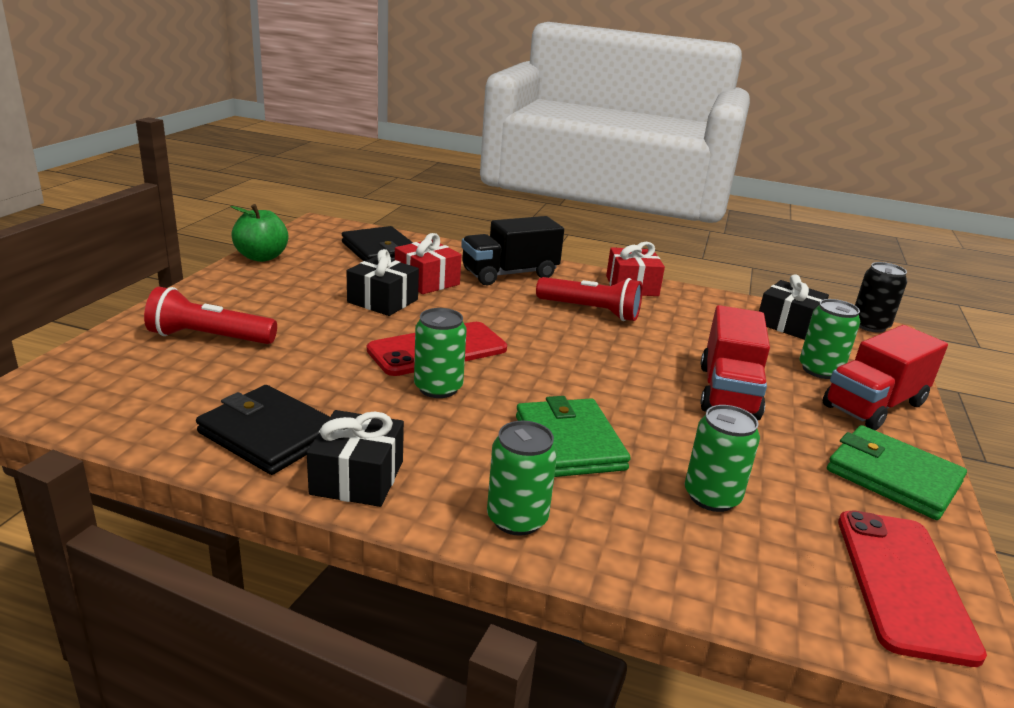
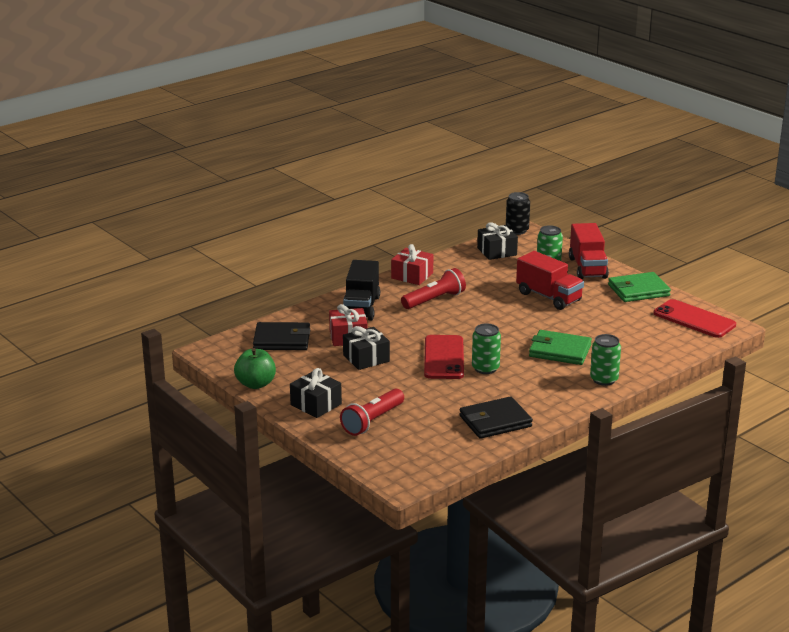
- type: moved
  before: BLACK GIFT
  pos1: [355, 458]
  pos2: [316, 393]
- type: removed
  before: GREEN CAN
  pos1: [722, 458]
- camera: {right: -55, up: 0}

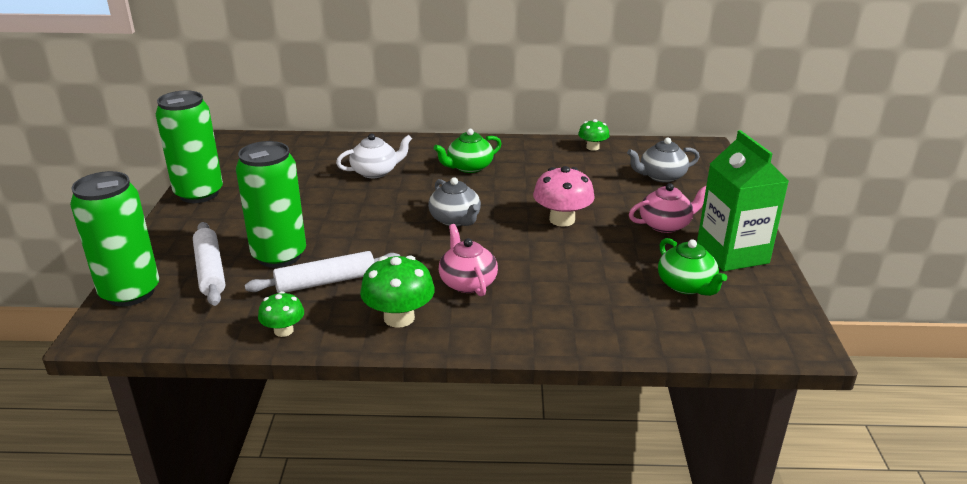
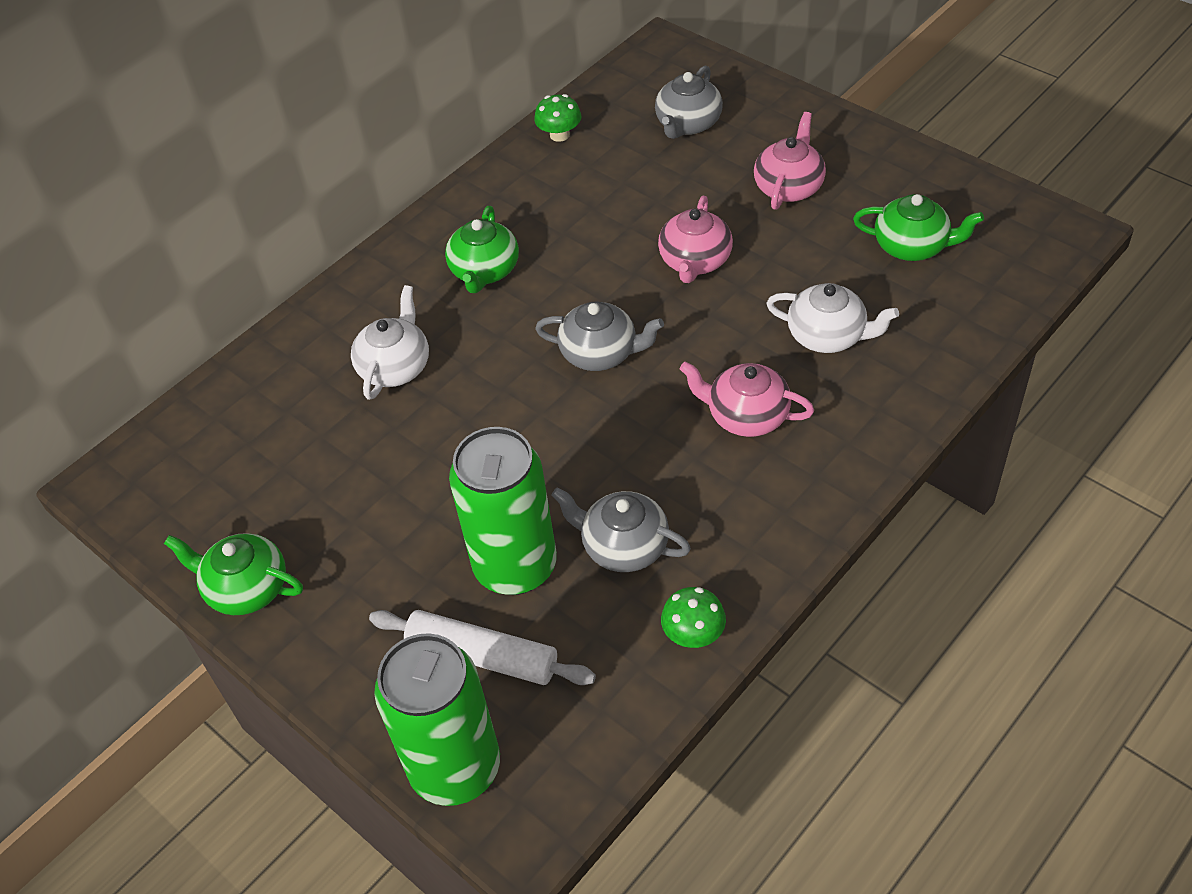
- type: replaced
  before: GREEN CAN
  after: GREEN TEAPOT
  pos1: [189, 146]
  pos2: [233, 574]
- type: replaced
  before: WHITE ROLLING PIN
  after: GREY TEAPOT
  pos1: [322, 272]
  pos2: [621, 529]
- type: removed
  before: GREEN MUSHROOM
  pos1: [397, 291]
- type: replaced
  before: PINK MUSHROOM
  after: PINK TEAPOT
  pos1: [564, 196]
  pos2: [695, 239]
- type: removed
  before: GREEN CARTON
  pos1: [742, 200]
- type: added
  after: WHITE TEAPOT
  pos2: [832, 318]
- camera: {right: -45, up: 20}

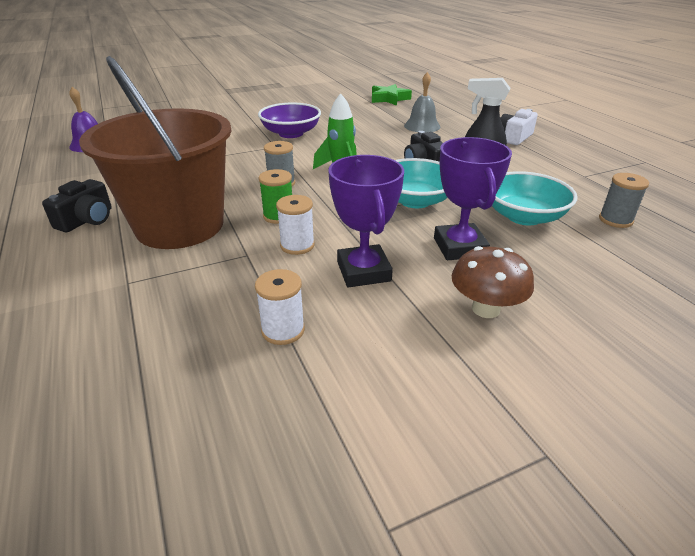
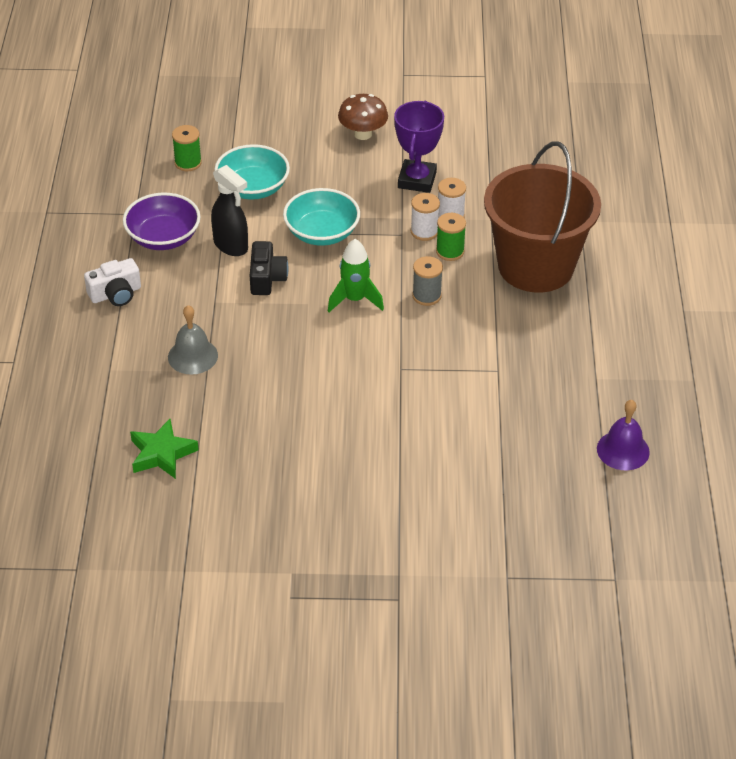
- type: removed
  before: BLACK CAMERA
  pos1: [77, 205]
- type: moved
  before: WHITE SPOOL
  pos1: [280, 307]
  pos2: [425, 217]
- type: moved
  before: PURPLE BOWL
  pos1: [289, 120]
  pos2: [162, 221]
- type: removed
  before: PURPLE TROPHY
  pos1: [473, 198]
- type: recoloured
  before: GREY SPOOL
  after: GREEN SPOOL
  pos1: [624, 200]
  pos2: [187, 148]
- camera: {right: -155, up: 10}

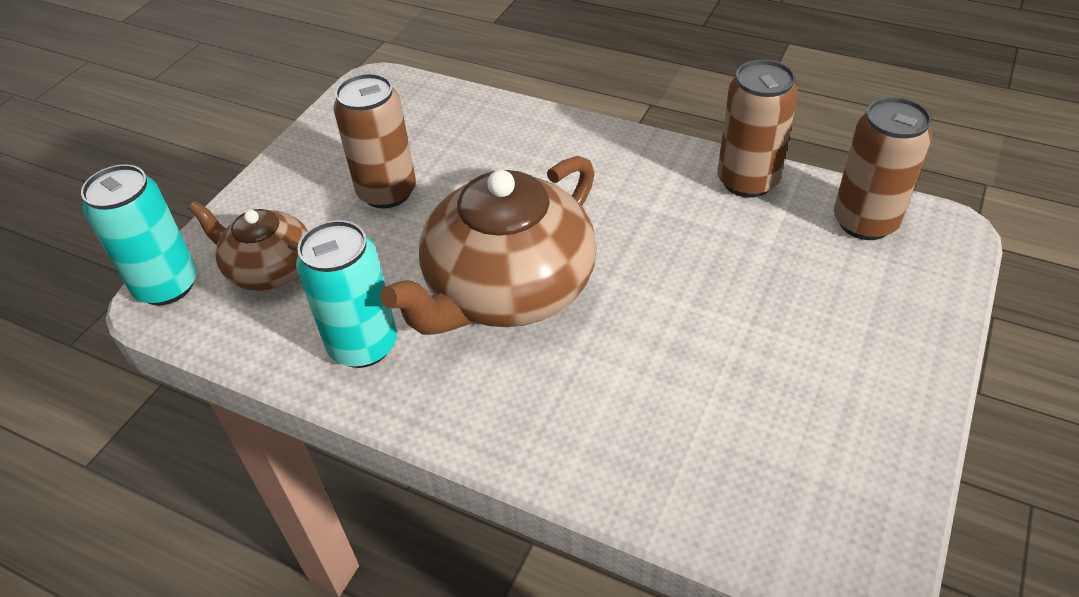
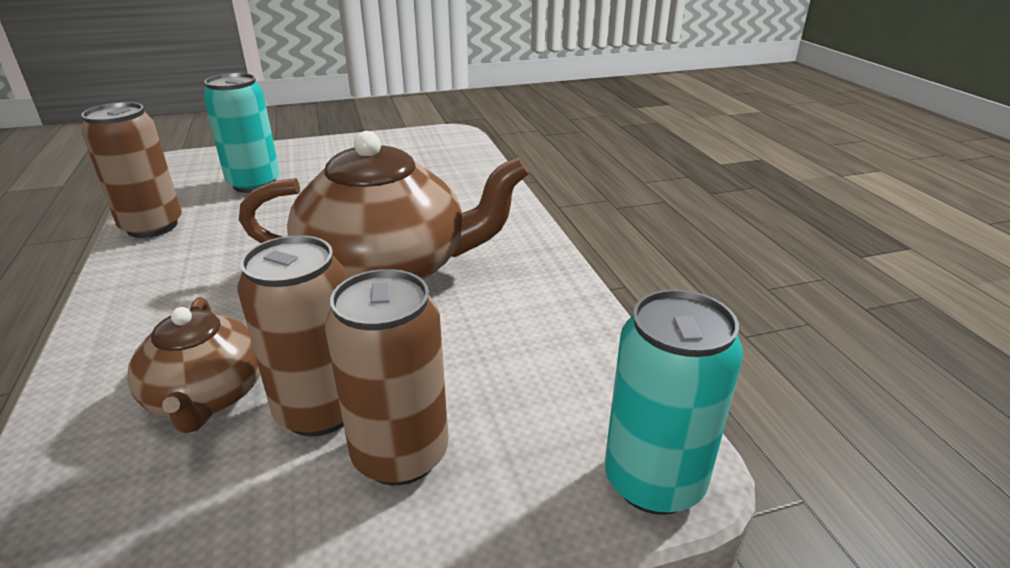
- type: moved
  before: BROWN TEAPOT
  pos1: [248, 246]
  pos2: [193, 365]
- type: moved
  before: TURQUOISE CAN
  pos1: [346, 294]
  pos2: [241, 133]
- type: moved
  before: BROWN CAN
  pos1: [883, 168]
  pos2: [386, 377]
- camera: {right: -135, up: -15}

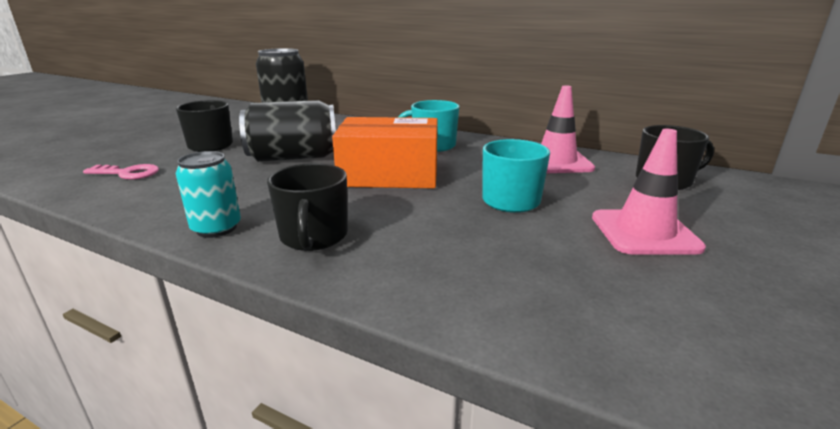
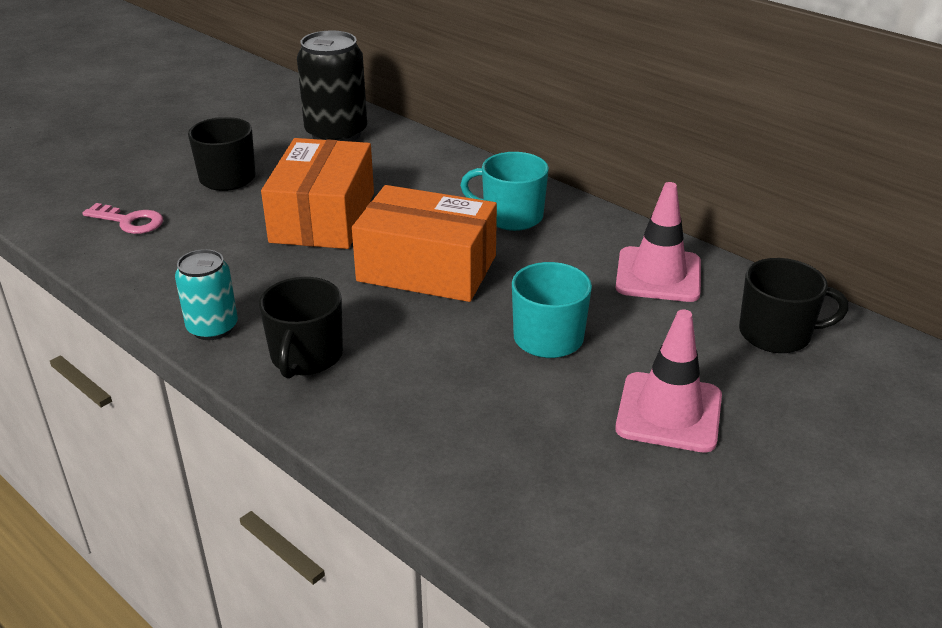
- type: replaced
  before: BLACK CAN
  after: ORANGE BOX
  pos1: [287, 131]
  pos2: [317, 193]
- camera: {right: 15, up: 10}

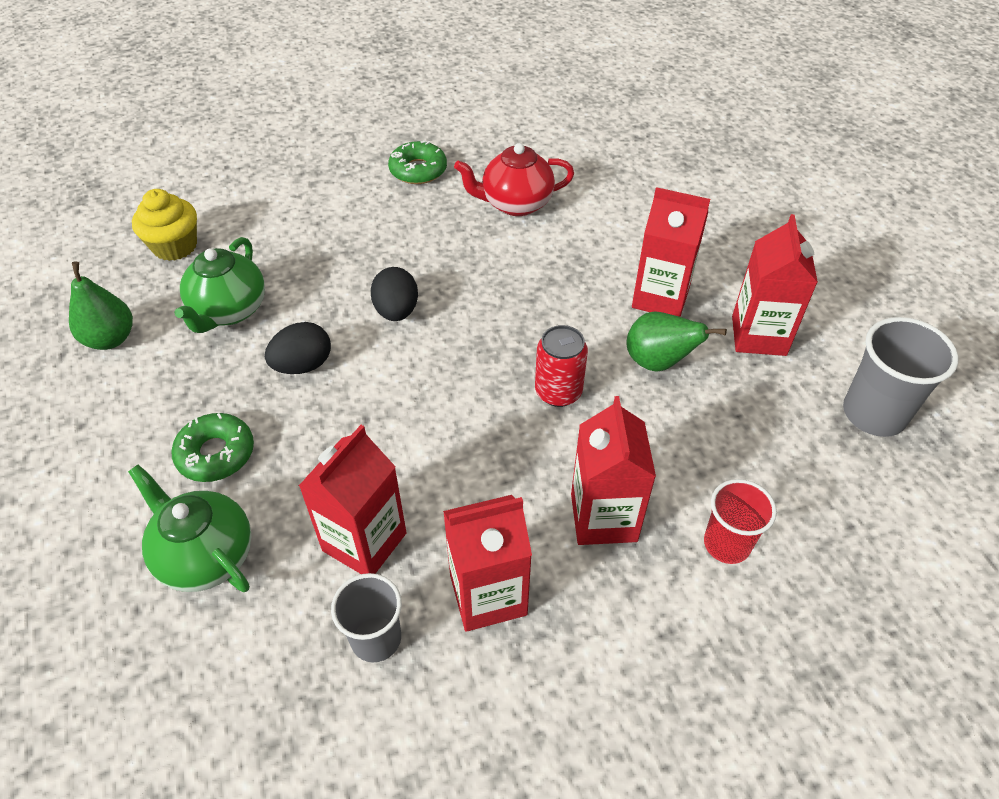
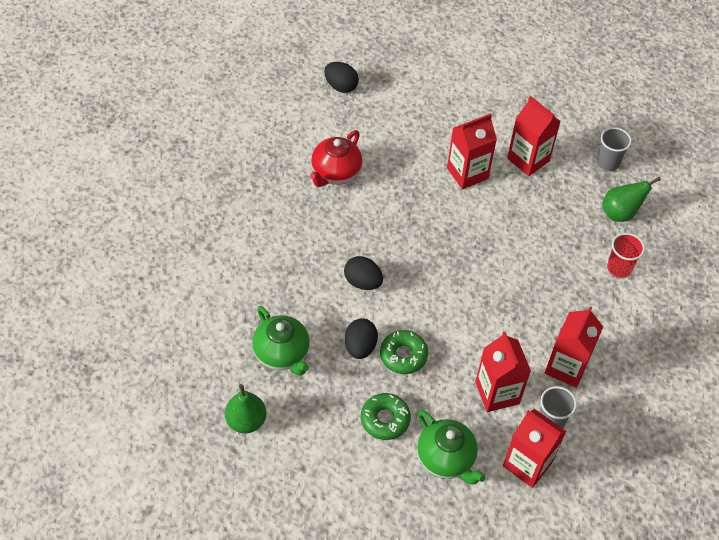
- type: turned
  before: GREEN TEAPOT
  pos1: [189, 528]
  pos2: [451, 447]
  turn: -120
- type: removed
  before: YELLOW CUPCAKE
  pos1: [164, 225]
- type: moved
  before: GREEN DONUT
  pos1: [417, 162]
  pos2: [404, 352]
- type: removed
  before: RED CAN
  pos1: [561, 366]
- type: moved
  before: RED CARTON
  pos1: [613, 470]
  pos2: [534, 448]
- type: moved
  before: GREEN PEAR
  pos1: [676, 341]
  pos2: [631, 199]
- type: resized
  before: GREY CUP
  pos1: [901, 377]
  pos2: [614, 149]
  scale: 0.67
- type: added
  after: BLACK EGG
  pos2: [341, 77]
- camera: {right: -50, up: 5}

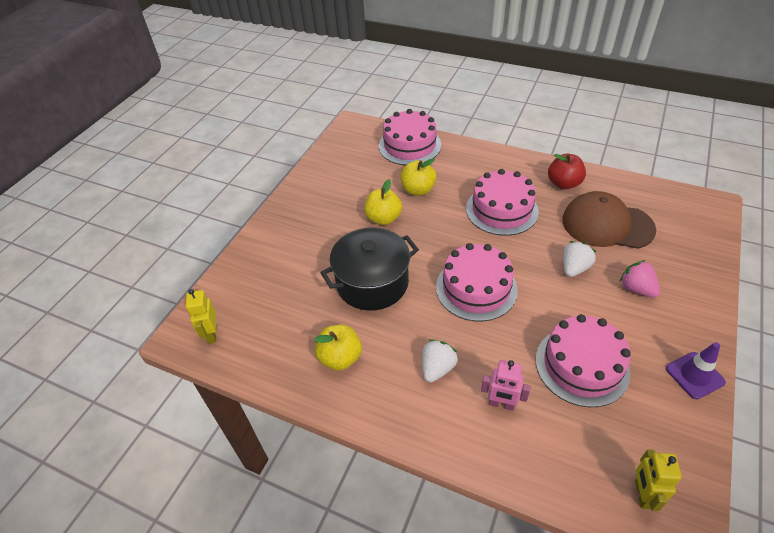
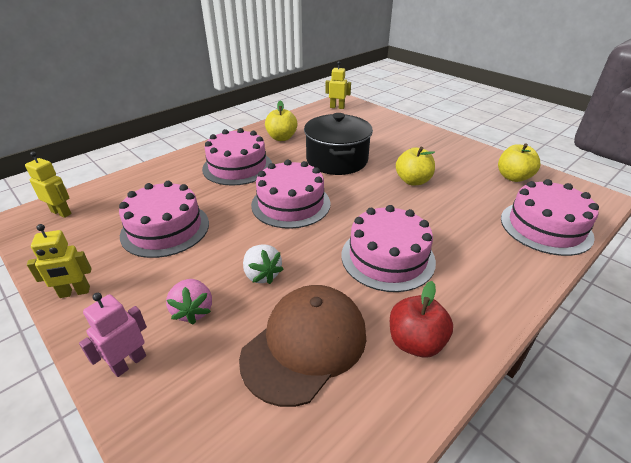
- type: moved
  before: YELLOW APPLE
  pos1: [418, 177]
  pos2: [519, 162]
- type: replaced
  before: WHITE STRAWBERRY
  after: PINK CAKE
  pos1: [440, 360]
  pos2: [237, 157]
- type: moved
  before: PINK ROBOT
  pos1: [506, 385]
  pos2: [113, 335]
- type: turned
  before: PINK STRAWBERRY
  pos1: [640, 279]
  pos2: [189, 301]
  turn: 90
- type: replaced
  before: PURPLE TRAFFIC CONE
  after: YELLOW ROBOT
  pos1: [696, 370]
  pos2: [59, 261]
- camera: {right: 110, up: -10}

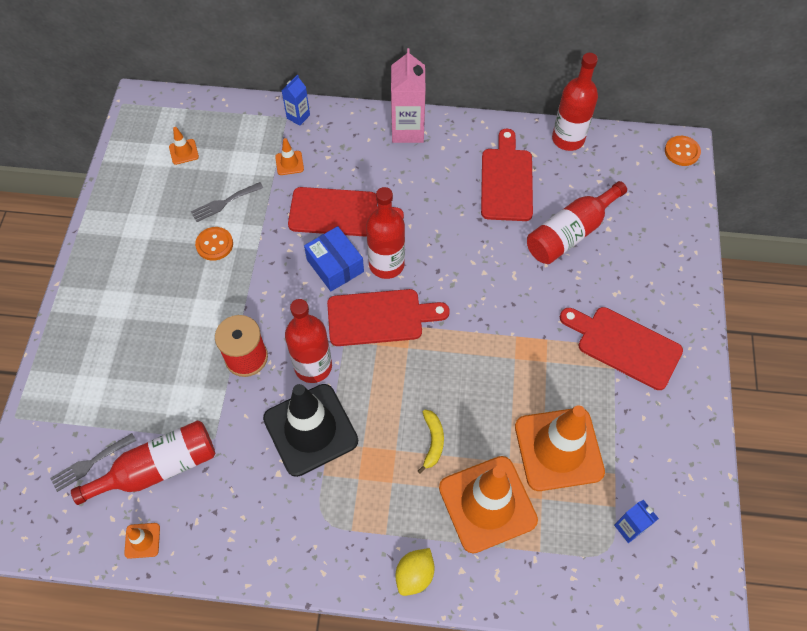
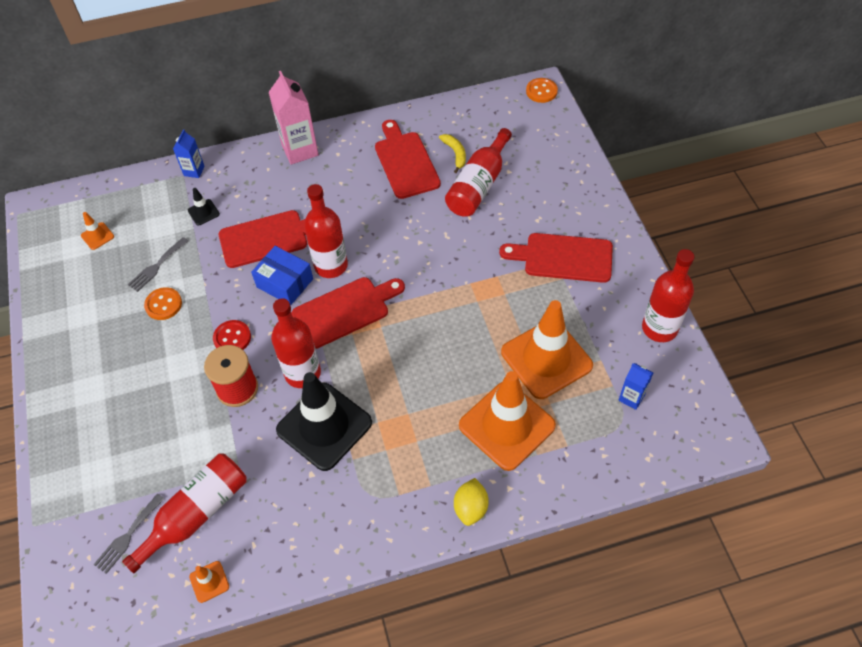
- type: recoloured
  before: ORANGE TRAFFIC CONE
  after: BLACK TRAFFIC CONE
  pos1: [289, 156]
  pos2: [204, 206]
- type: moved
  before: YELLOW BANANA
  pos1: [431, 441]
  pos2: [452, 153]
- type: moved
  before: RED BOTTLE
  pos1: [575, 102]
  pos2: [668, 295]
- type: added
  after: RED BUTTON
  pos2: [232, 335]
- camera: {right: -20, up: -5}

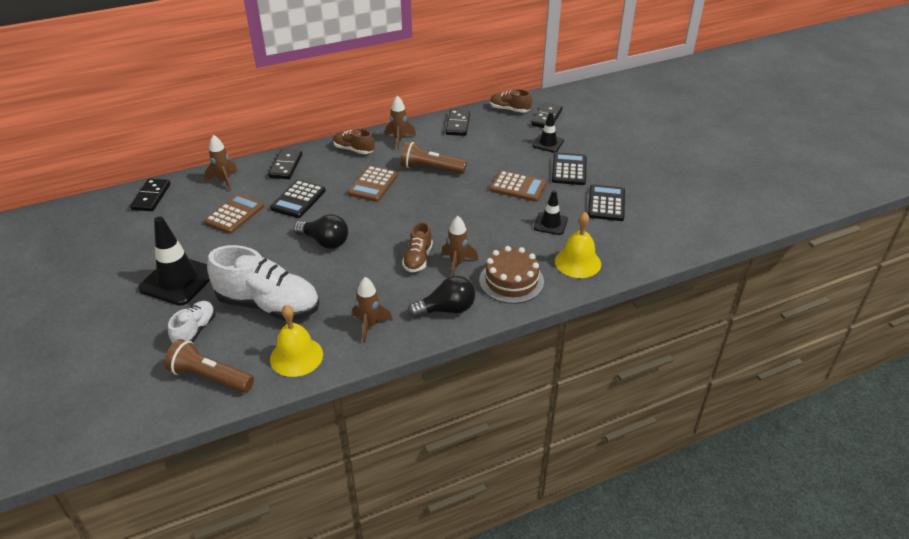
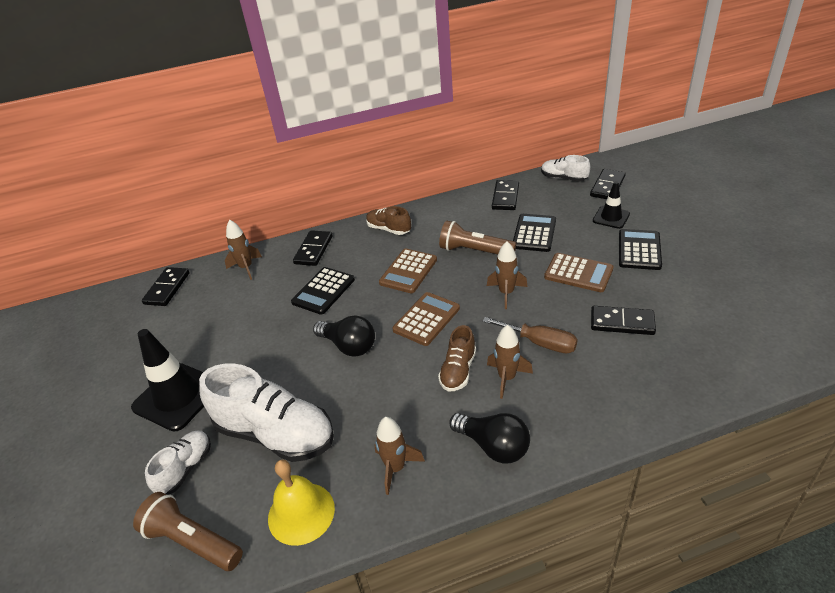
- type: moved
  before: BROWN CALCULATOR
  pos1: [233, 214]
  pos2: [426, 319]
- type: moved
  before: BROWN ROCKET
  pos1: [400, 122]
  pos2: [507, 275]
- type: turned
  before: BLACK LIGHT BULB
  pos1: [441, 297]
  pos2: [489, 438]
  turn: 45
- type: removed
  before: BROWN CAKE
  pos1: [511, 275]
- type: recoloured
  before: BROWN SHOE
  after: WHITE SHOE
  pos1: [511, 101]
  pos2: [565, 168]
- type: replaced
  before: BLACK TRAFFIC CONE
  after: BLACK DOMINO
  pos1: [551, 212]
  pos2: [623, 320]
- type: removed
  before: YELLOW BELL
  pos1: [578, 245]
- type: moved
  before: BLACK CALCULATOR
  pos1: [606, 202]
  pos2: [534, 233]
- type: added
  after: BROWN SCREWDRIVER
  pos2: [530, 335]
- camera: {right: 10, up: 0}

